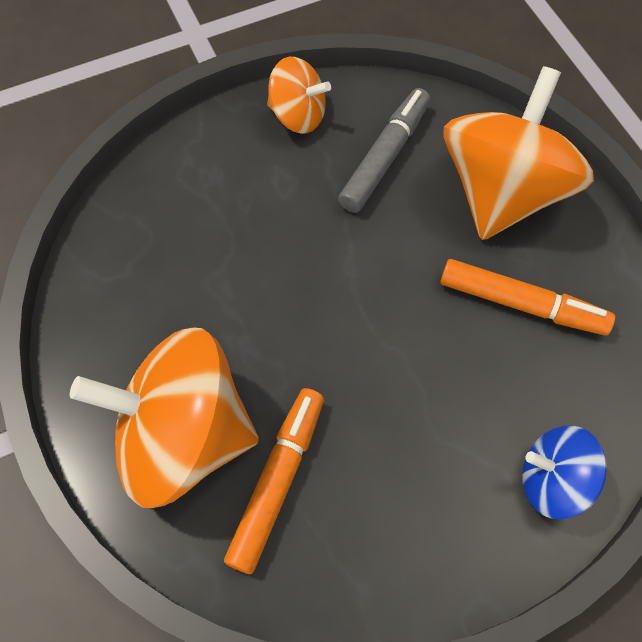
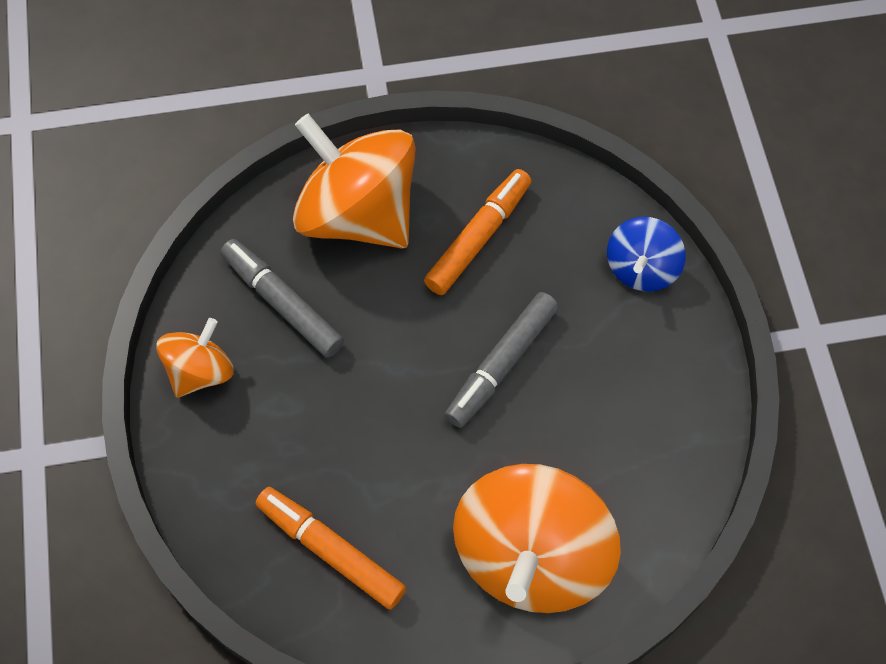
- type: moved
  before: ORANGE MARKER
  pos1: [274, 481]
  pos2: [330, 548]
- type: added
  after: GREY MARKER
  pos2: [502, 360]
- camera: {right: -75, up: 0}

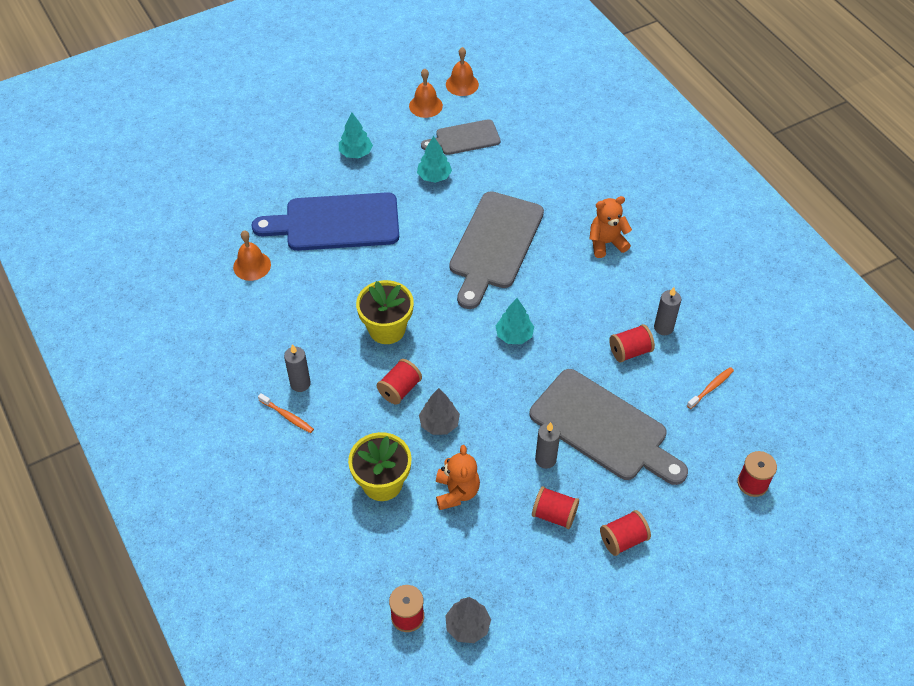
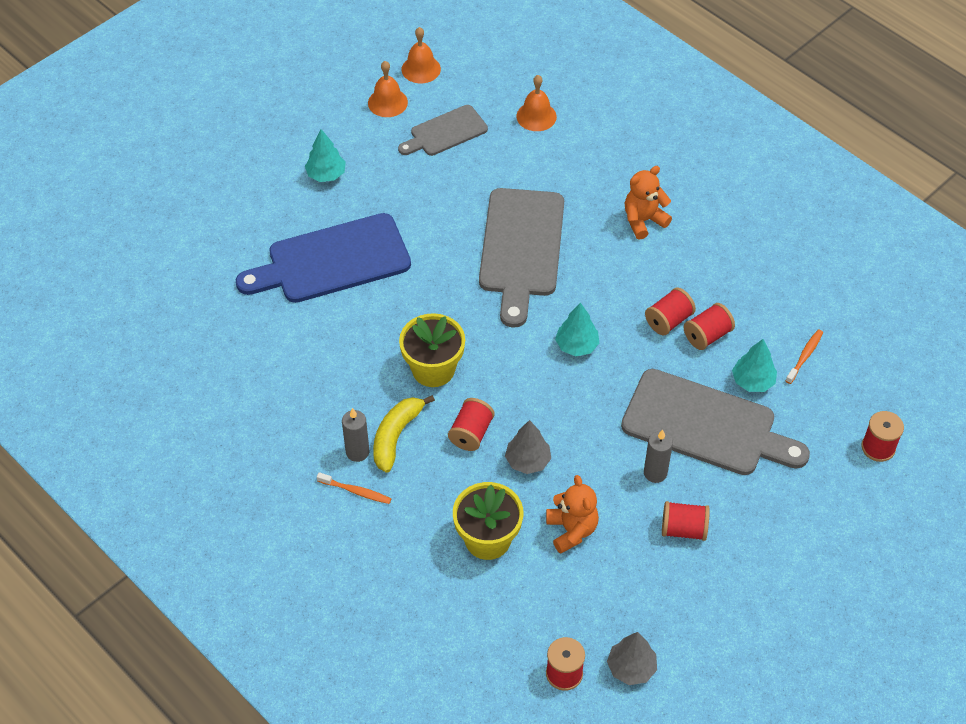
- type: moved
  before: ORANGE BELL
  pos1: [252, 255]
  pos2: [536, 103]
- type: moved
  before: TURQUOISE TREE
  pos1: [434, 159]
  pos2: [754, 365]
- type: moved
  before: RED SPOOL
  pos1: [625, 533]
  pos2: [670, 311]
- type: removed
  before: GREY CANDLE
  pos1: [667, 311]
- type: added
  after: YELLOW BANANA
  pos2: [404, 434]
- camera: {right: -15, up: 0}

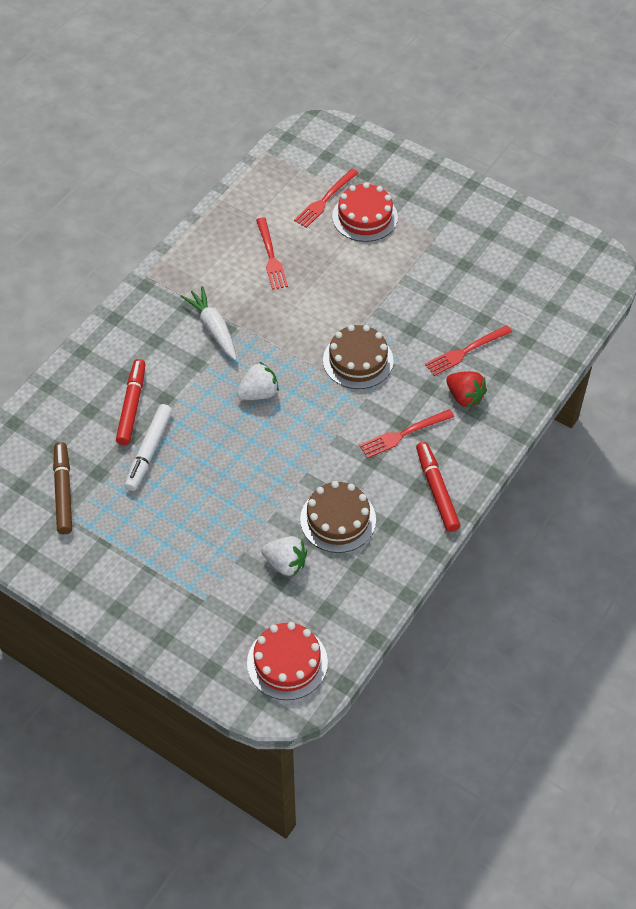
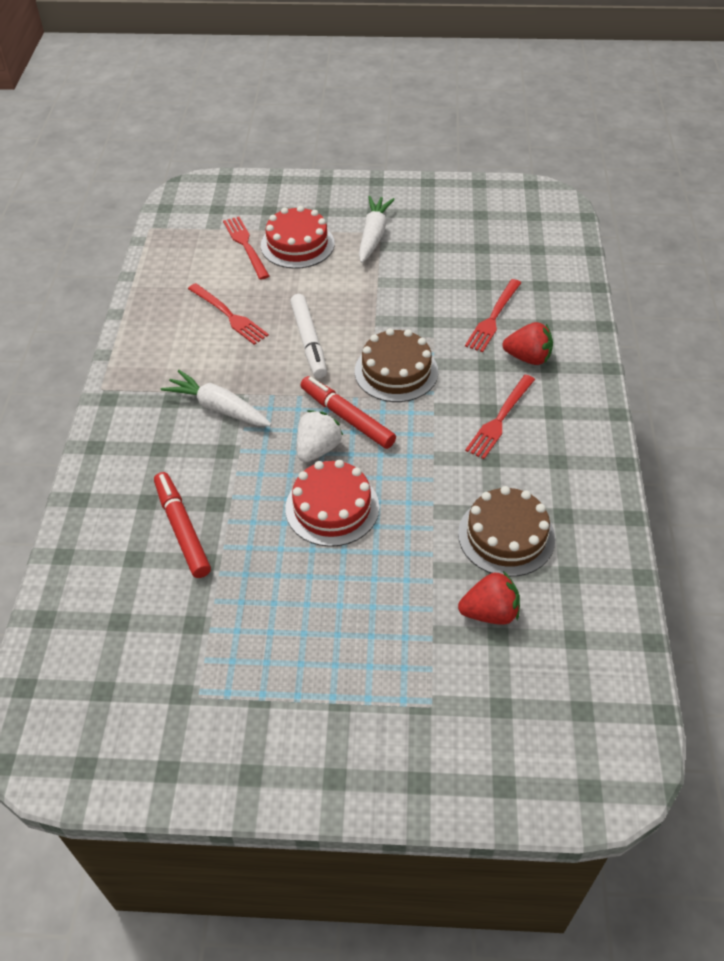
- type: removed
  before: BROWN MARKER
  pos1: [62, 488]
- type: moved
  before: WHITE MARKER
  pos1: [148, 447]
  pos2: [308, 336]
- type: moved
  before: RED CAKE
  pos1: [287, 661]
  pos2: [332, 503]
- type: recoloured
  before: WHITE STRAWBERRY
  after: RED STRAWBERRY
  pos1: [284, 556]
  pos2: [489, 598]
- type: turned
  before: RED FORK
  pos1: [326, 198]
  pos2: [246, 248]
  turn: 150
- type: moved
  before: RED MARKER
  pos1: [438, 487]
  pos2: [348, 412]
- type: added
  after: WHITE CARROT
  pos2: [377, 229]
- camera: {right: -30, up: -5}

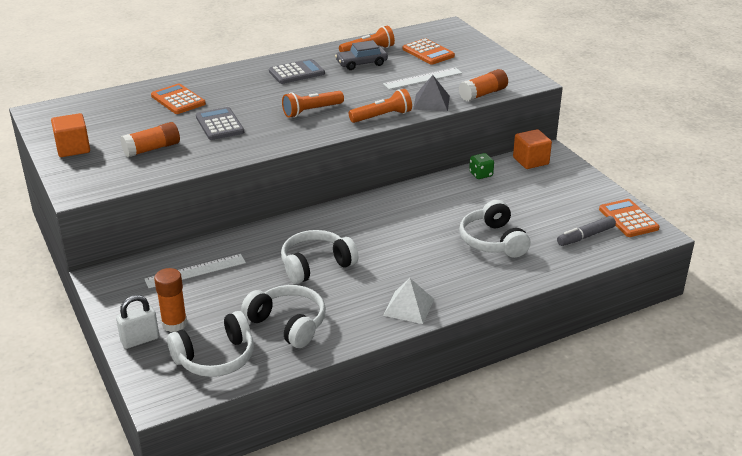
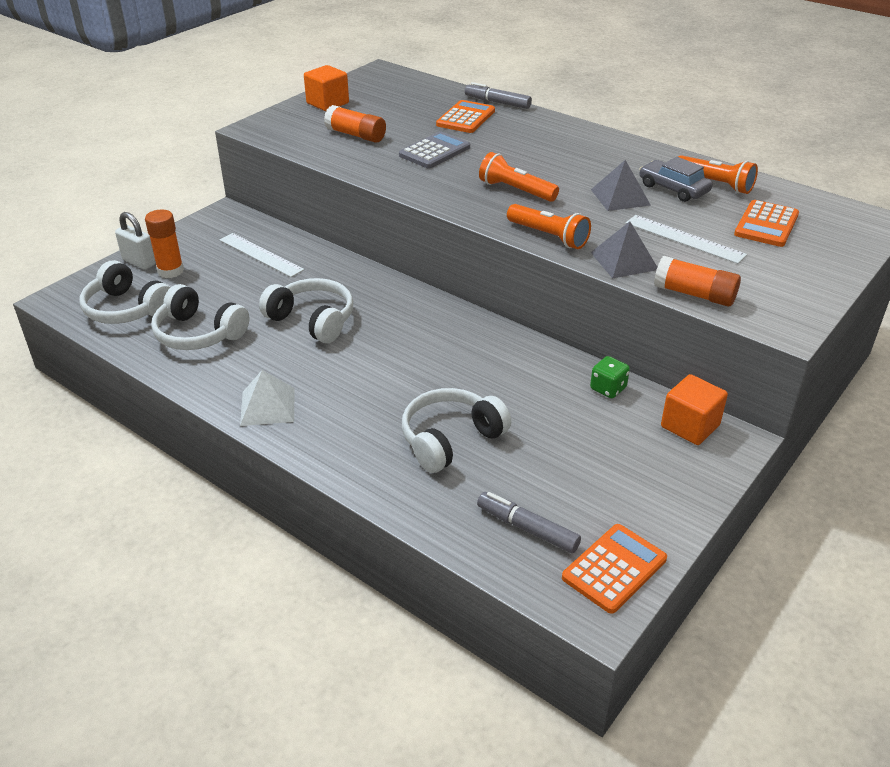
- type: turned
  before: WHITE HEADPHONES
  pos1: [283, 316]
  pos2: [200, 317]
  turn: 105
- type: removed
  before: GREY CALCULATOR
  pos1: [297, 71]
- type: added
  after: GREY MARKER
  pos2: [498, 95]
- type: added
  after: GREY PYRAMID
  pos2: [620, 185]
- camera: {right: 65, up: 5}

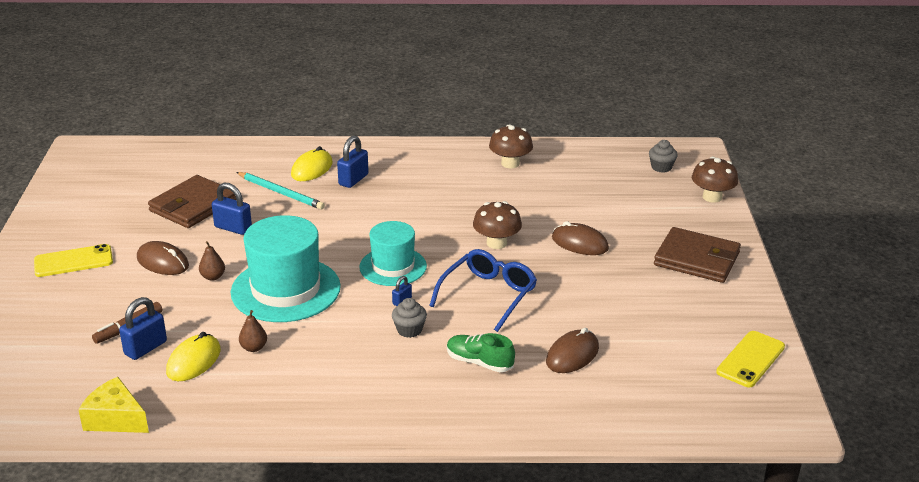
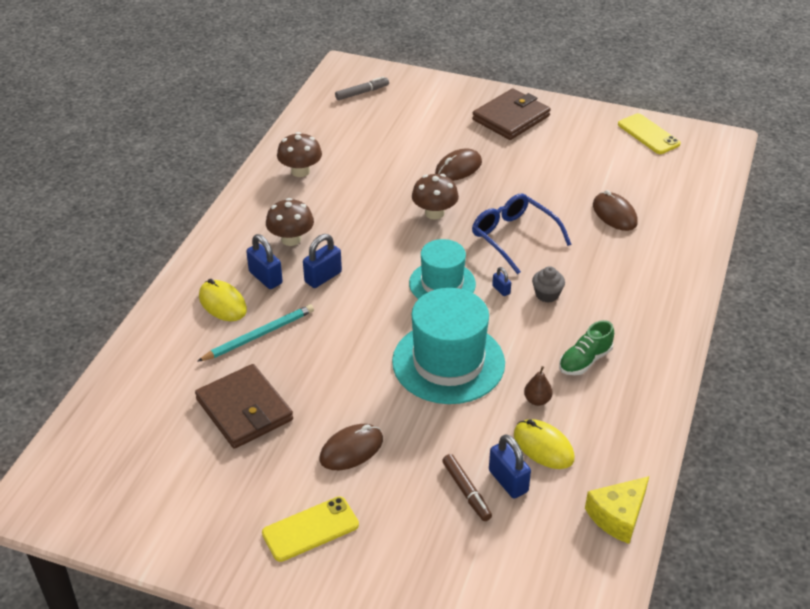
- type: turned
  before: YELLOW PHONE
  pos1: [73, 260]
  pos2: [310, 529]
  turn: 60
- type: removed
  before: BROWN PEAR
  pos1: [212, 261]
- type: moved
  before: BLUE PADLOCK
  pos1: [232, 209]
  pos2: [322, 261]
- type: moved
  before: GREEN SHOE
  pos1: [481, 352]
  pos2: [586, 347]
- type: replaced
  before: GREY CUPCAKE
  after: GREY MARKER
  pos1: [663, 156]
  pos2: [362, 88]
- type: moved
  before: BROWN MUSHROOM
  pos1: [715, 180]
  pos2: [290, 222]
- camera: {right: -70, up: 10}

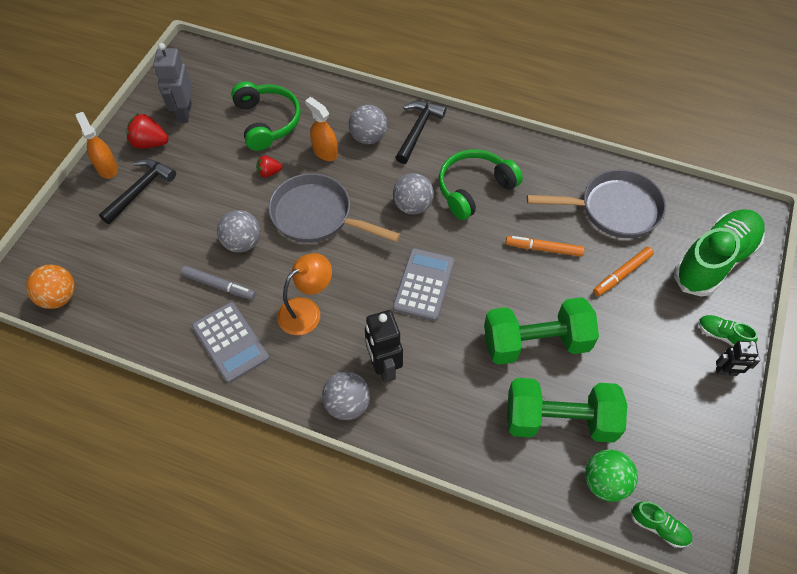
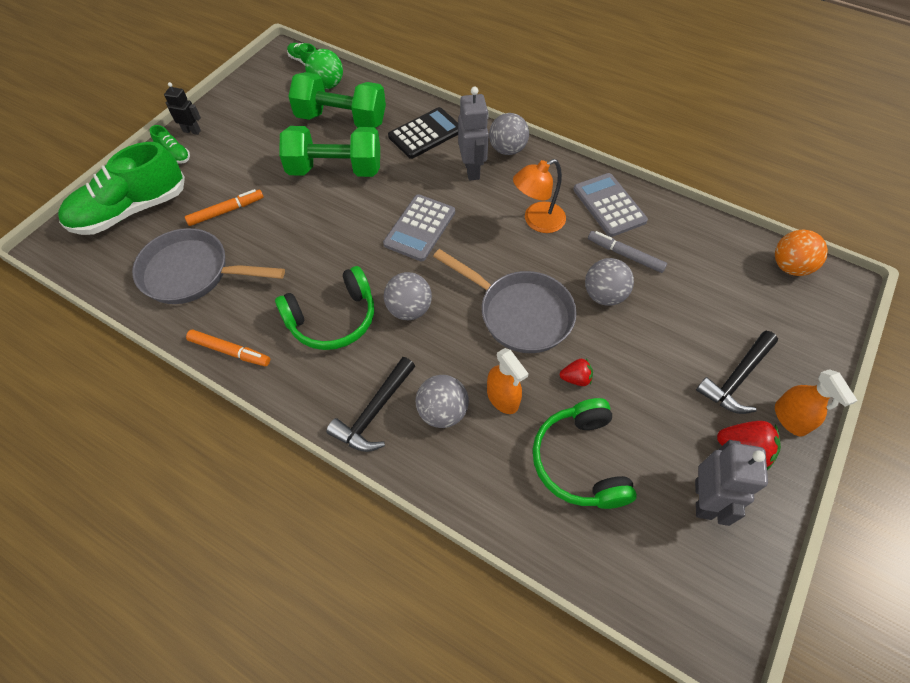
- type: recoloured
  before: BLACK ROBOT
  after: GREY ROBOT
  pos1: [384, 346]
  pos2: [473, 134]
- type: moved
  before: ORANGE MARKER
  pos1: [545, 246]
  pos2: [228, 348]
- type: added
  after: BLACK CALCULATOR
  pos2: [423, 133]
- camera: {right: -170, up: 0}

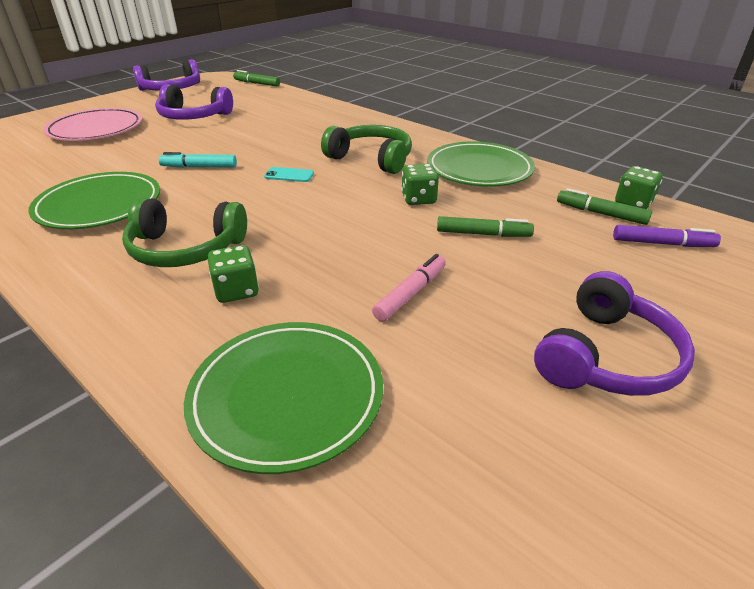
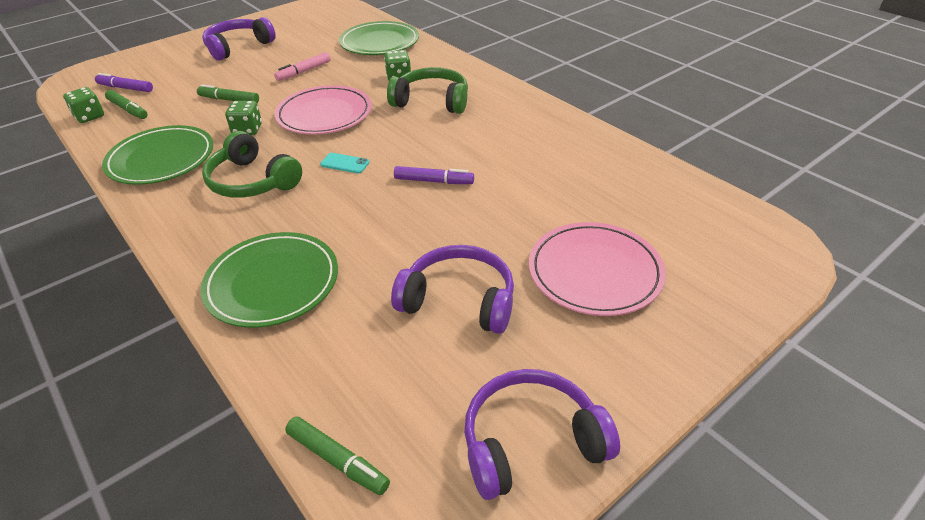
- type: moved
  before: GREEN PLATE
  pos1: [94, 200]
  pos2: [269, 280]
- type: recoloured
  before: TURQUOISE MARKER
  after: PURPLE MARKER
  pos1: [198, 160]
  pos2: [434, 175]
- type: added
  after: PINK PLATE
  pos2: [323, 110]
- camera: {right: -170, up: 5}

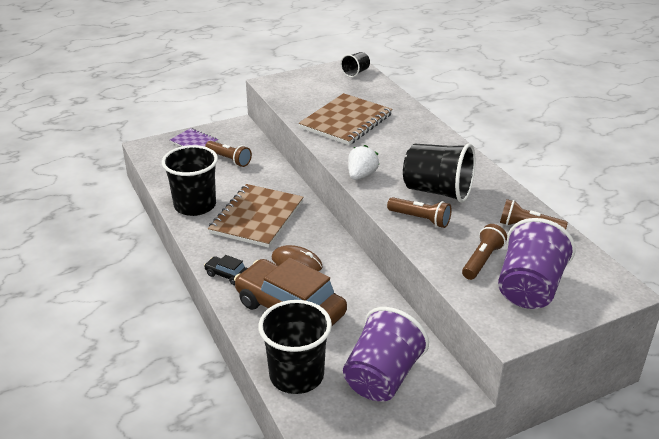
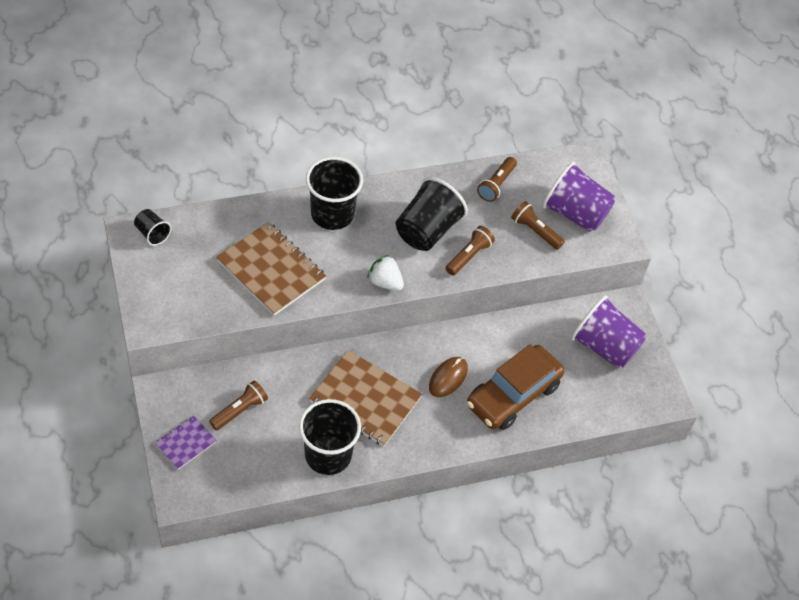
- type: removed
  before: BLACK CAR
  pos1: [226, 270]
- type: moved
  before: BLACK CUP
  pos1: [295, 347]
  pos2: [334, 193]
- camera: {right: -85, up: 20}

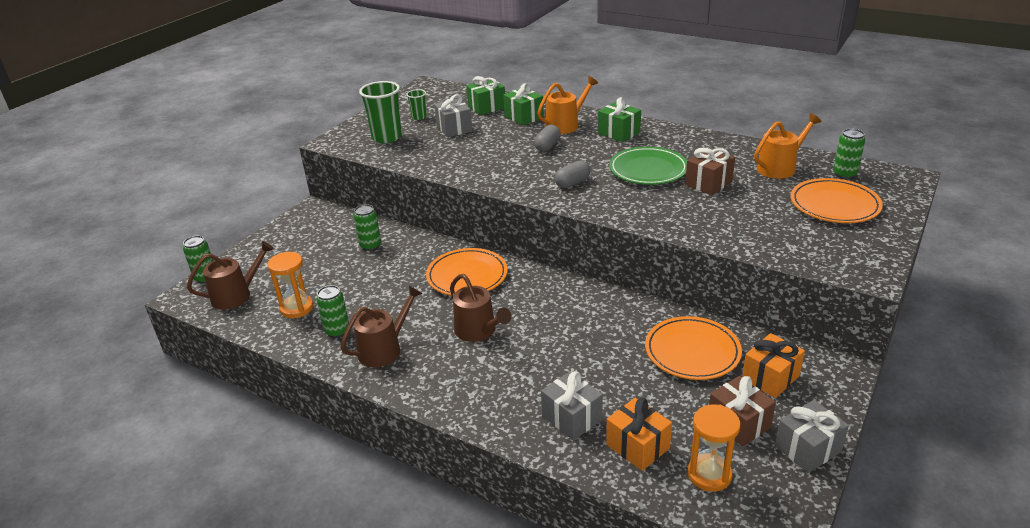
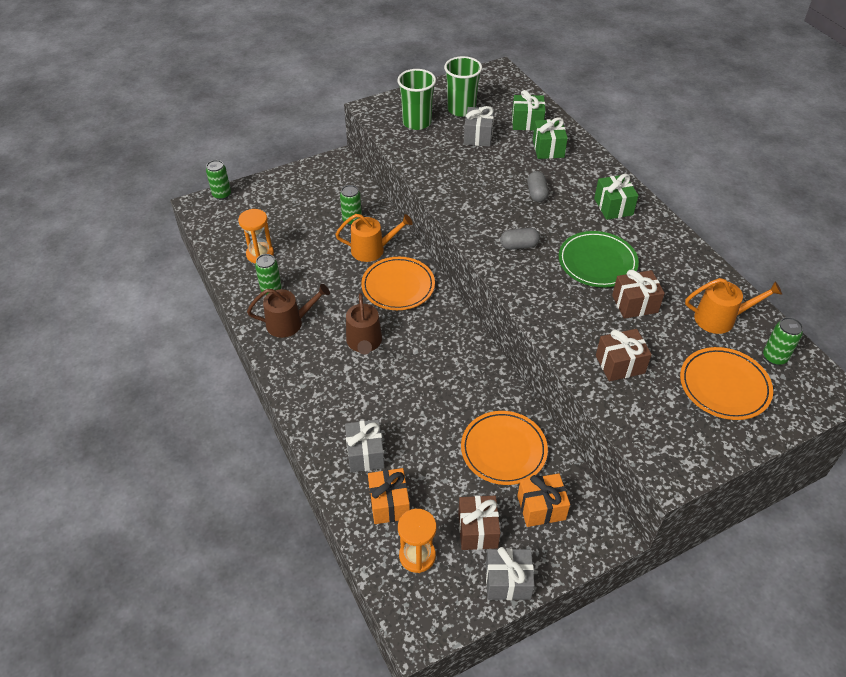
- type: removed
  before: BROWN WATERING CAN
  pos1: [230, 275]
- type: resized
  before: GREEN CUP
  pos1: [416, 104]
  pos2: [463, 86]
  scale: 1.93
- type: turned
  before: GREY CAPSULE
  pos1: [547, 138]
  pos2: [538, 186]
  turn: -60
- type: moved
  before: ORANGE WATERING CAN
  pos1: [567, 105]
  pos2: [374, 238]
- type: added
  after: BROWN GIFT
  pos2: [624, 355]
- camera: {right: 30, up: 15}

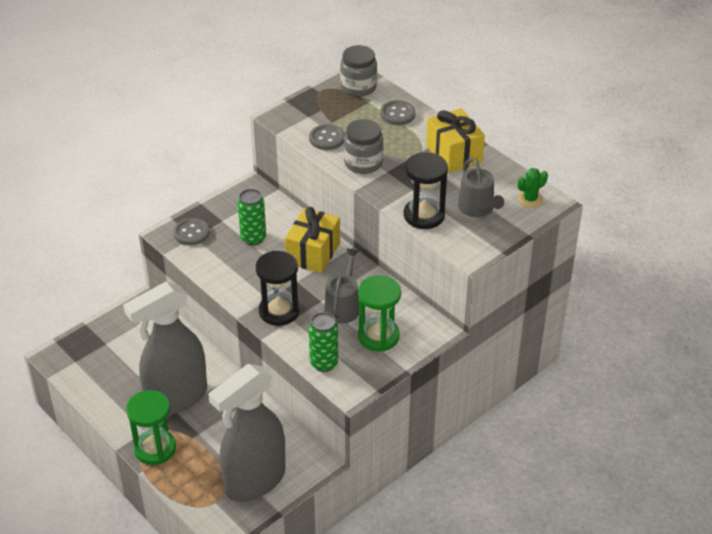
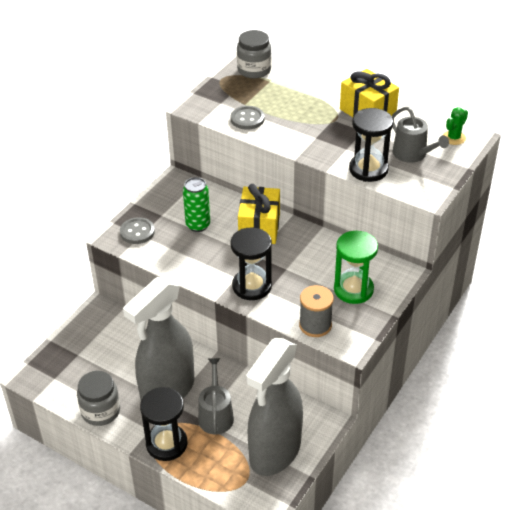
- type: recoloured
  before: GREEN HOURGLASS
  after: BLACK HOURGLASS
  pos1: [151, 427]
  pos2: [164, 424]
- type: replaced
  before: GREEN CAN
  after: GREY SPOOL
  pos1: [323, 342]
  pos2: [316, 311]
- type: moved
  before: GREY WATERING CAN
  pos1: [341, 286]
  pos2: [216, 396]
- type: moved
  before: GREY JAR
  pos1: [363, 146]
  pos2: [98, 398]
- type: removed
  before: GREY BUTTON
  pos1: [397, 112]
- camera: {right: -15, up: 0}

